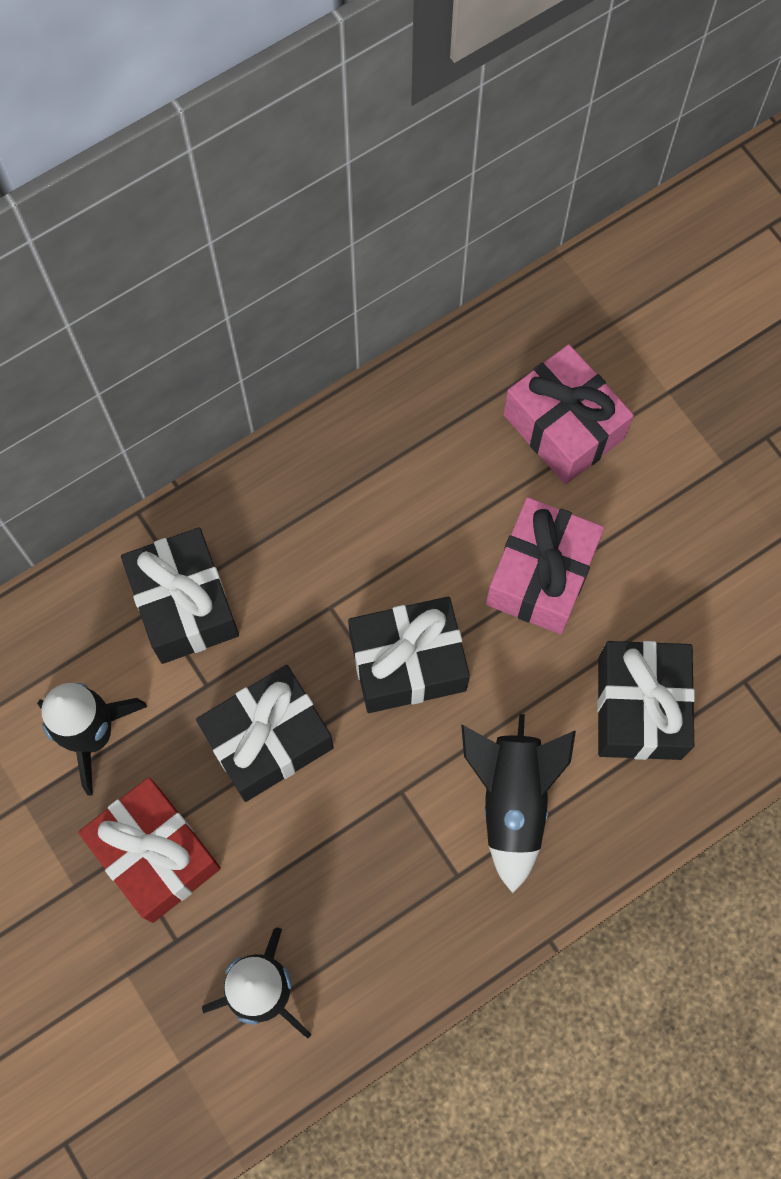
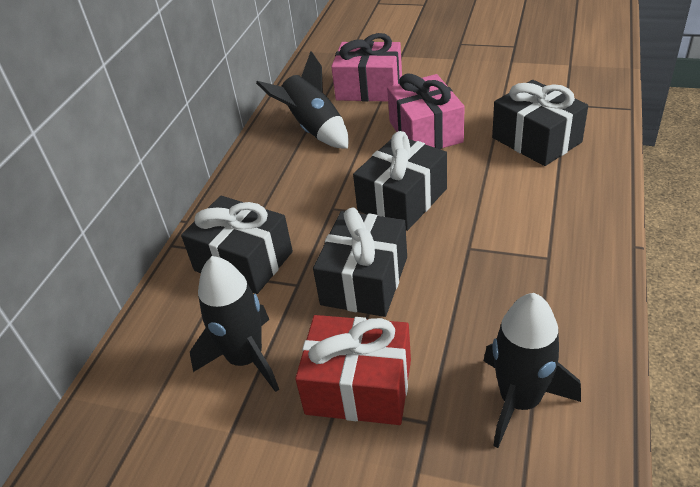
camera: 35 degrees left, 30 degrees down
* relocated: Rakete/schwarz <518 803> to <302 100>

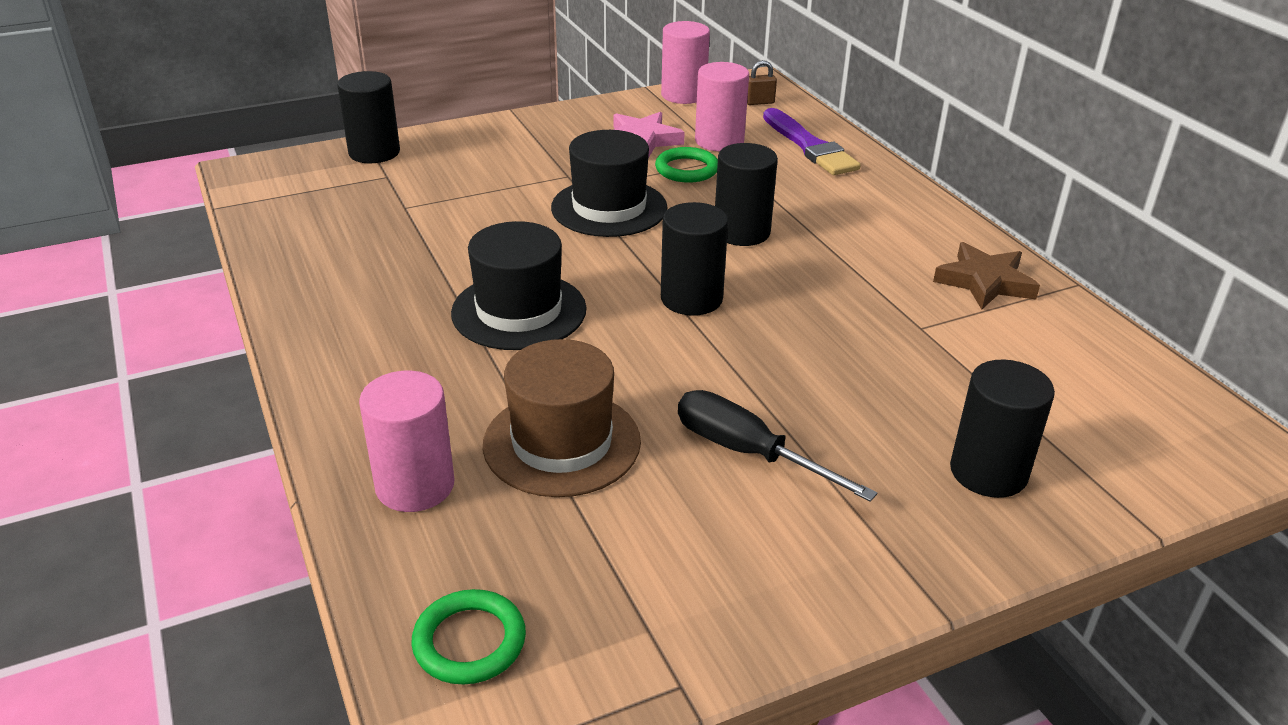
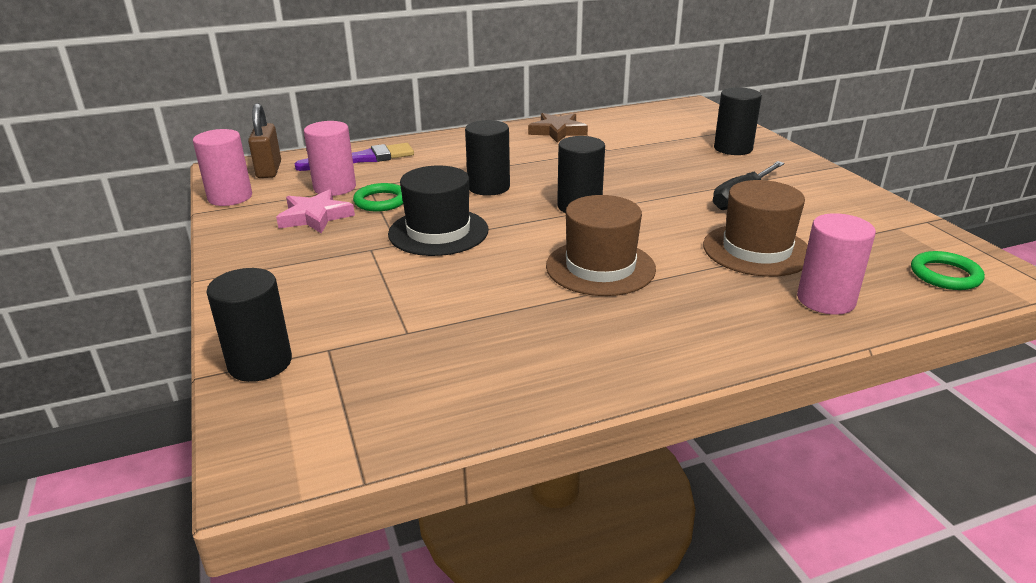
camera: 85 degrees left, 5 degrees down
* colour: Hut/schwarz <519 285> to Hut/braun <601 245>
* size: Vorhängeschloss/braun <762 82> = <264 140> x1.80

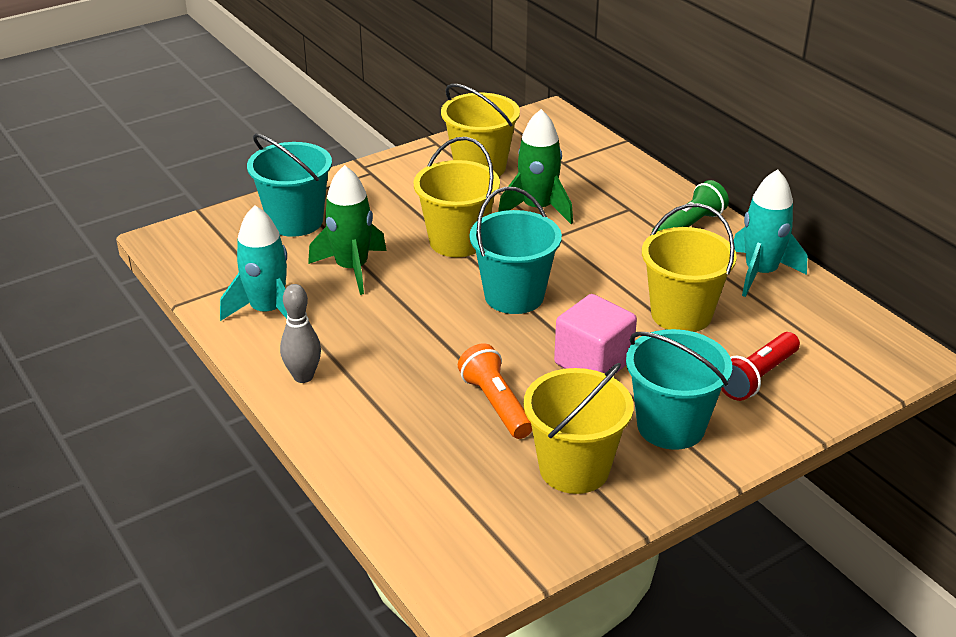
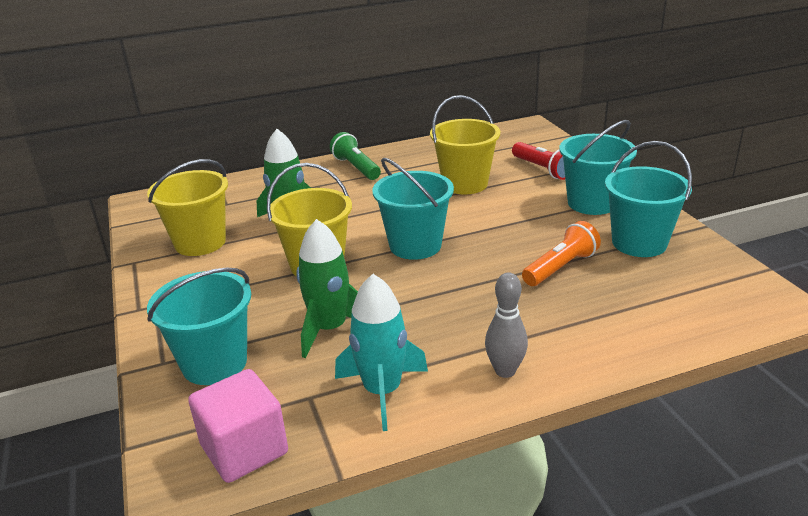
camera: 75 degrees left, 5 degrees down
* missing: Rakete/türkis <771 233>
* relocated: Kubus/rosa <595 333> to <238 426>
* colour: Eimer/gelb <578 428> to Eimer/türkis <648 199>
* spun: Taschenlampe/orange <495 391> = <561 253> 150 degrees clockwise

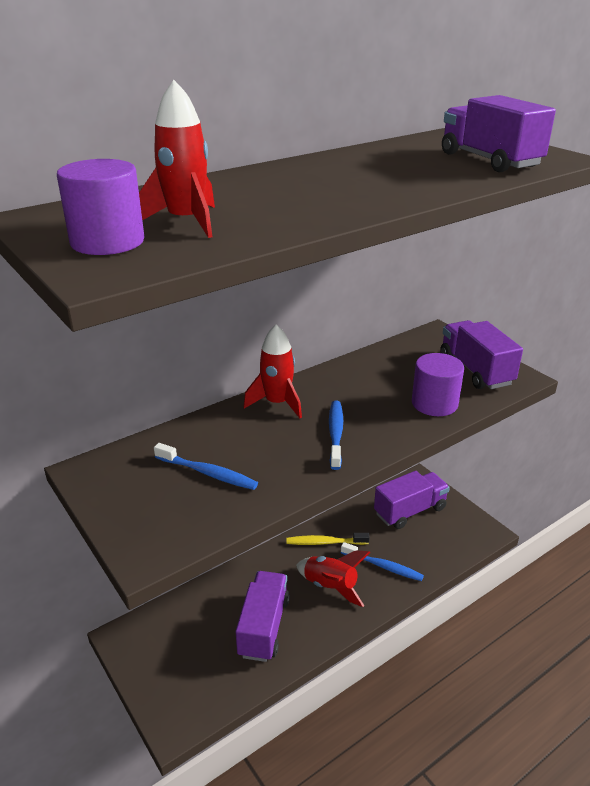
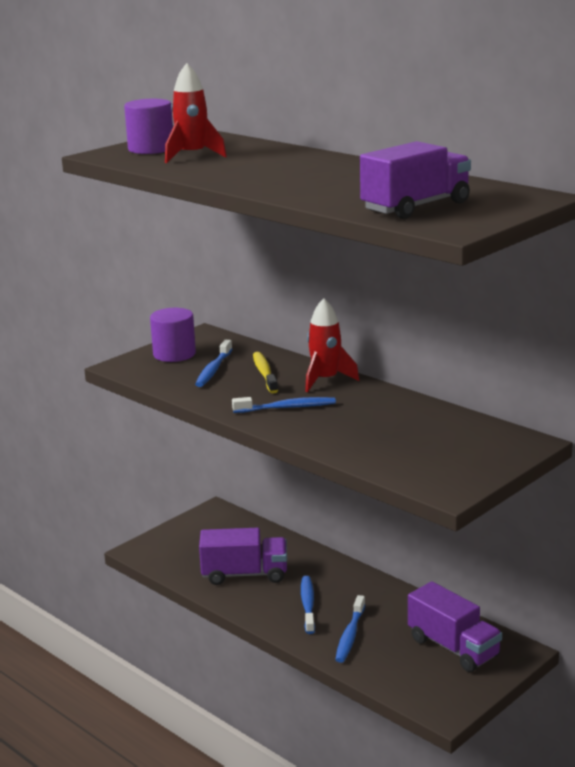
camera: 80 degrees right, 10 degrees down
* missing: Lastwagen/lila <481 354>
* relocated: Zahnbürste/gelb <328 539> to <265 373>
* relocated: Vollzylinder/lila <438 384> to <173 335>
* exchanged: Rakete/rot <333 578> to Zahnbürste/blau <308 605>

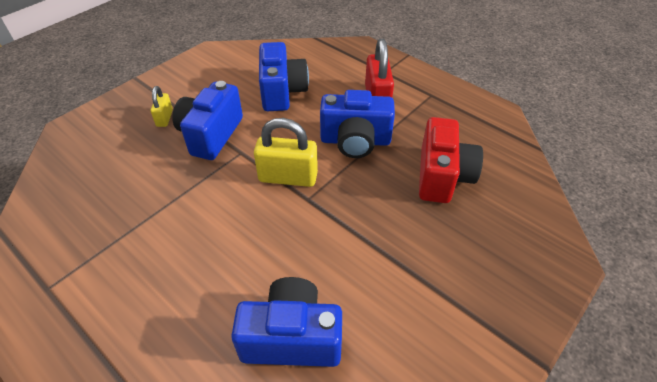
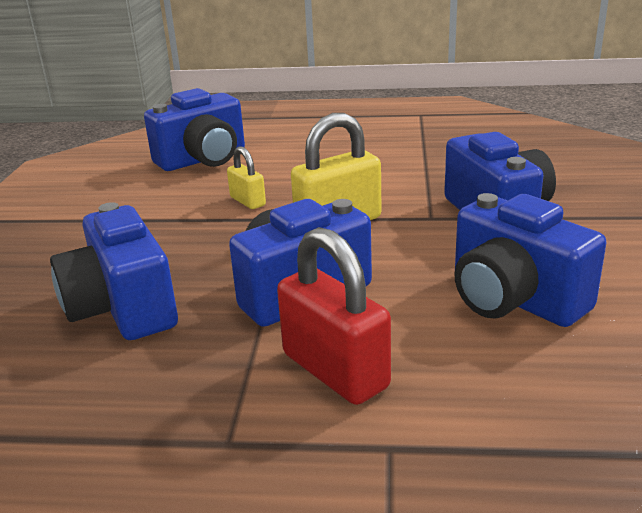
camera: 145 degrees right, 20 degrees down
* relocated: Vorhängeschloss/gelb <162 106> to <246 177>
* colour: Kamera/rot <451 160> to Kamera/blau <114 271>

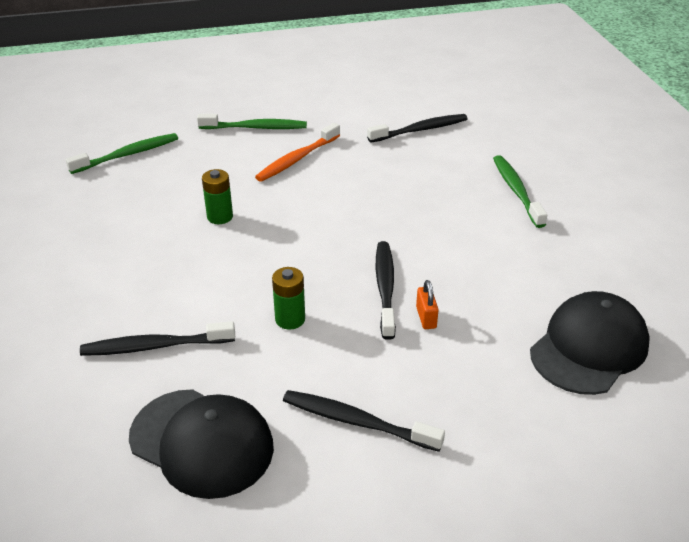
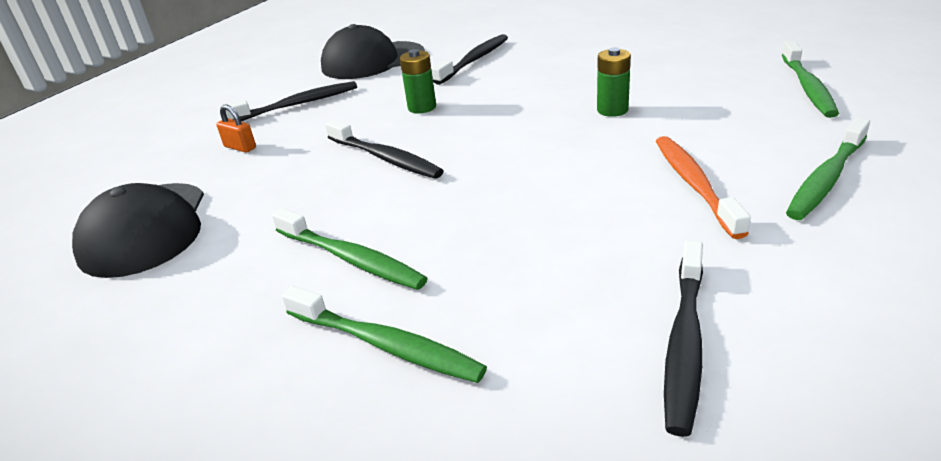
camera: 135 degrees right, 5 degrees down
* appeared: Zahnbürste/grün <350 249>
* relocated: Vorhängeschloss/orange <427 304> to <236 129>

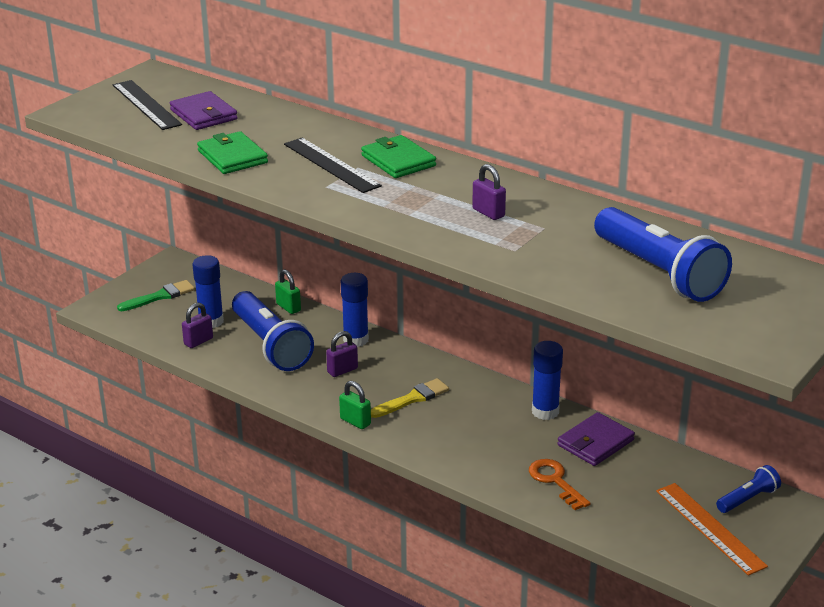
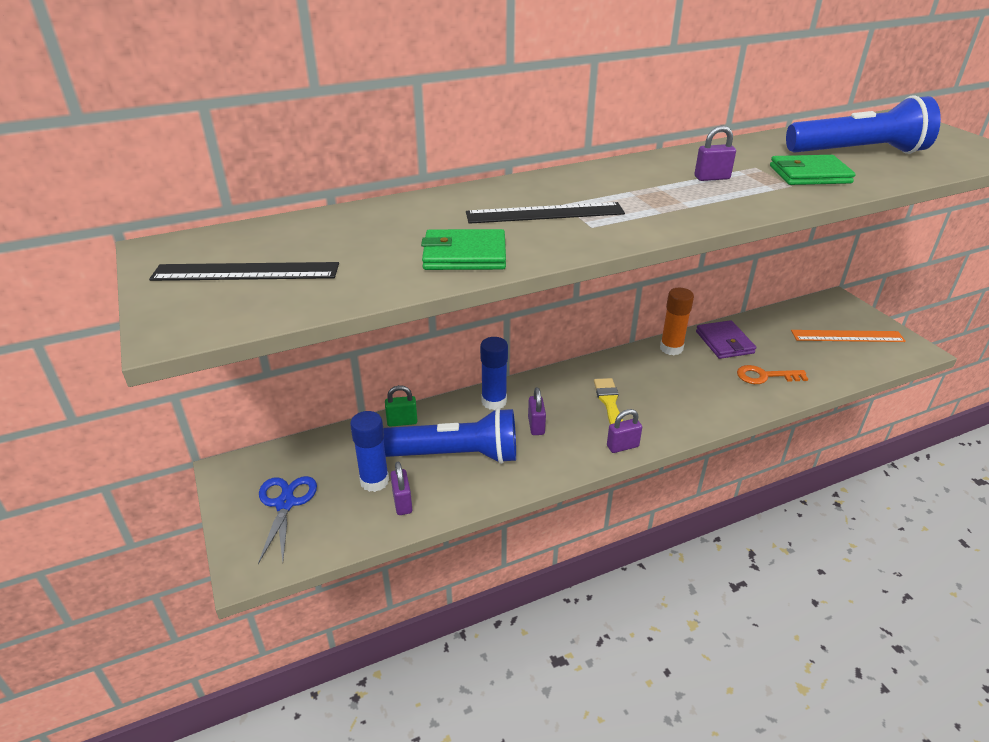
camera: 60 degrees left, 5 degrees up
* missing: Geldbörse/lila <204 110>
* missing: Taschenlampe/blau <748 489>
* relocated: Geldbörse/grün <398 156> to <813 170>
* exchanged: Pinsel/grün <156 295> to Schere/blau <287 520>
* colour: Vorhängeschloss/grün <355 405> to Vorhängeschloss/lila <624 431>
* colour: Klebestift/blau <547 380> to Klebestift/orange <677 321>

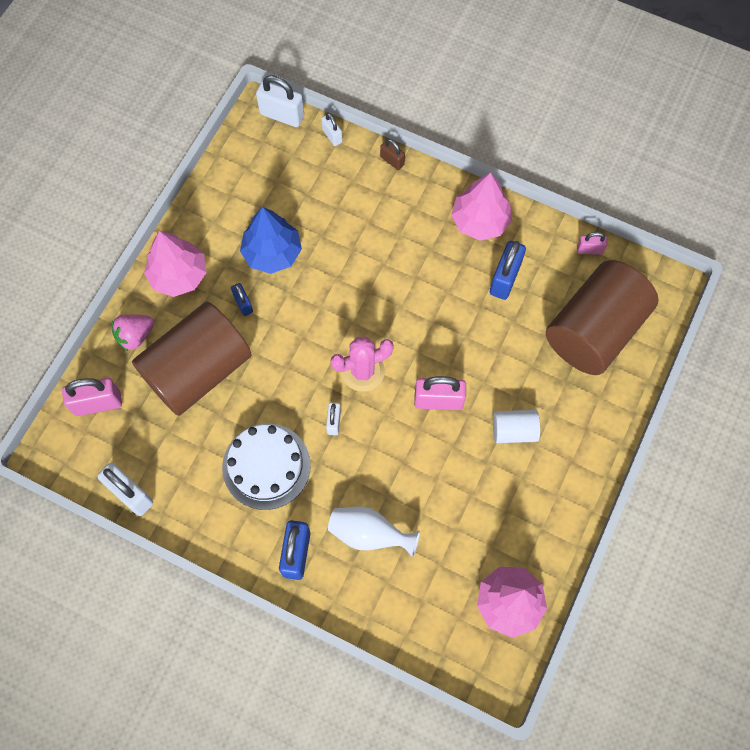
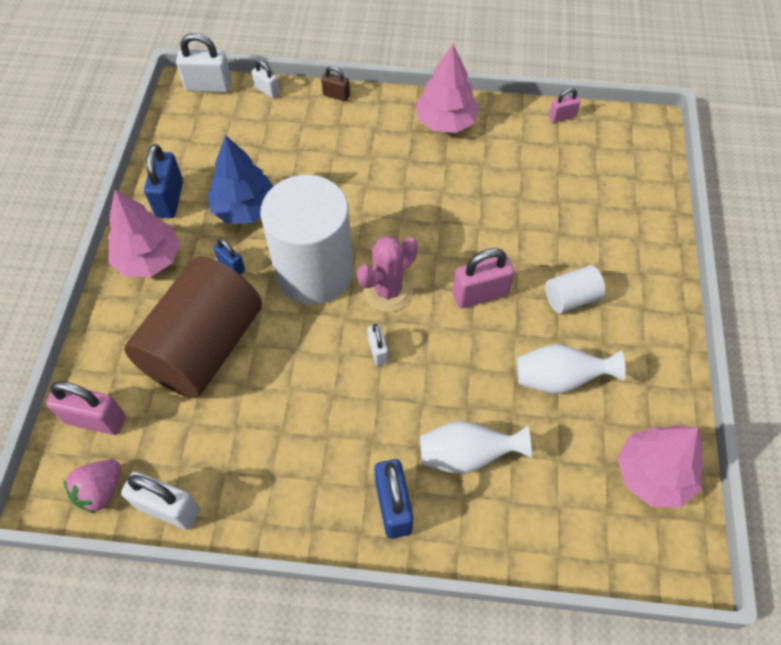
camera: 20 degrees left, 10 degrees down
* missing: Kuchen/weiß <266 467>
* missing: Vollzylinder/braun <602 317>
* appeared: Vollzylinder/weiß <306 240>
* appeared: Vase/weiß <571 369>
* relocated: Erdbeere/rosa <133 332> to <92 486>
* relocated: Vorhängeschloss/blau <508 270> to <163 181>
* spun: Vorhängeschloss/rosa <92 397> = <86 408> 45 degrees clockwise

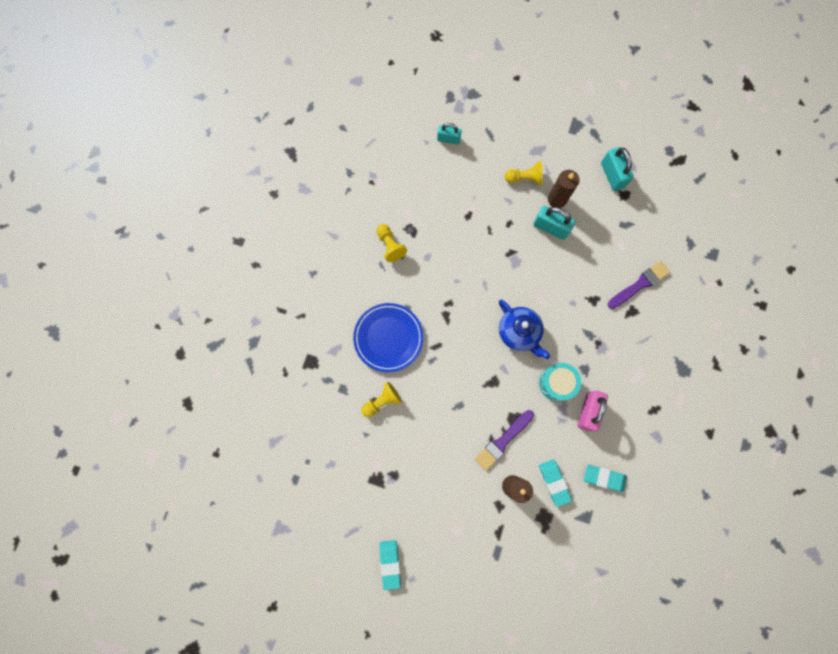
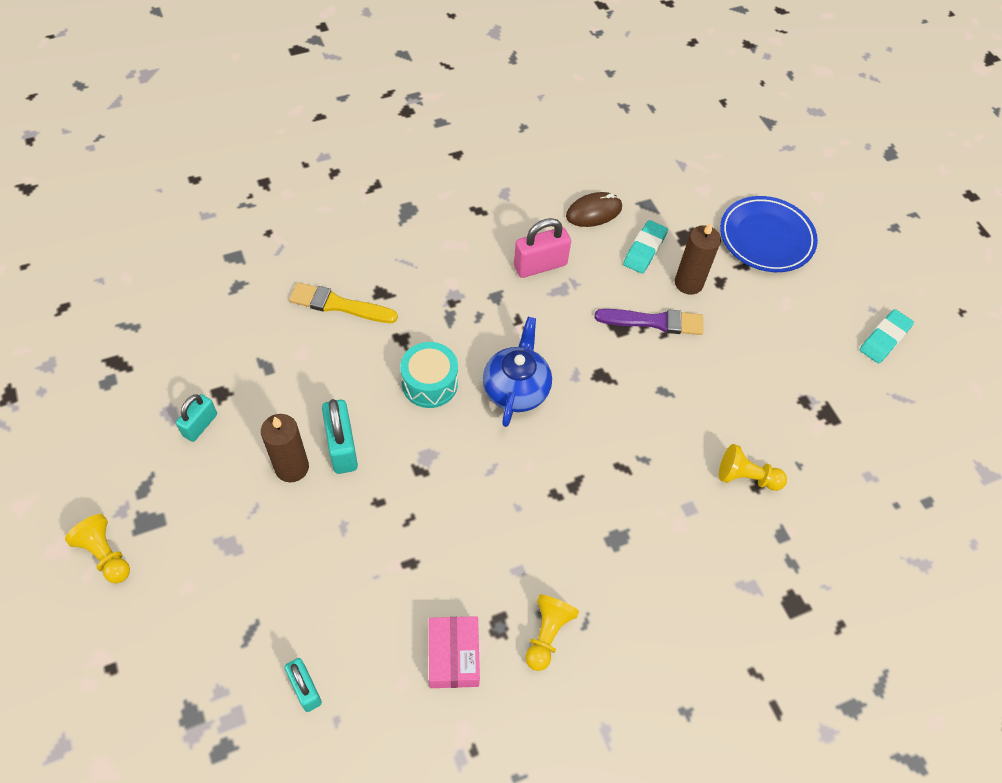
camera: 135 degrees left, 20 degrees down
* appeared: Schachtel/rosa <454 652>
* relocated: Teller/blau <388 337> to <769 234>
* relocated: Bauer/gelb <524 173> to <97 548>
* relocated: Trommel/türkis <560 382> to <429 375>
* exchanged: Radiergummi/türkis <605 478> to Computermaus/braun <594 209>
* colour: Pinsel/lila <639 285> to Pinsel/gelb <343 302>
* size: Vorhängeschloss/türkis <617 169> = <196 418> x0.66

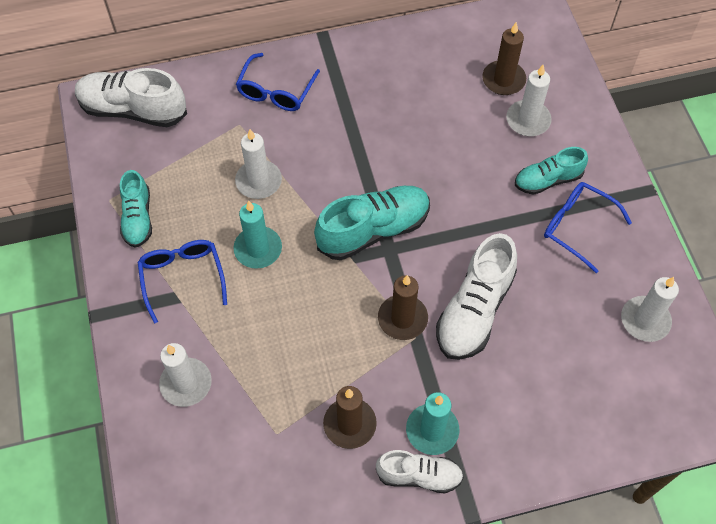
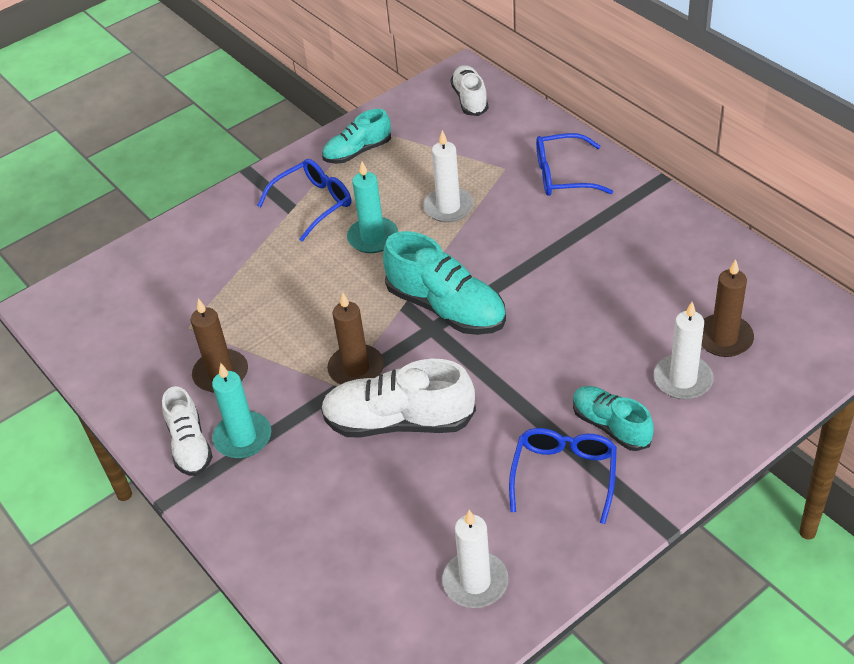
camera: 70 degrees right, 15 degrees down
* missing: Kerze/weiß <185 375>
* size: Schuh/weiß <131 97> = <469 90> x0.62

